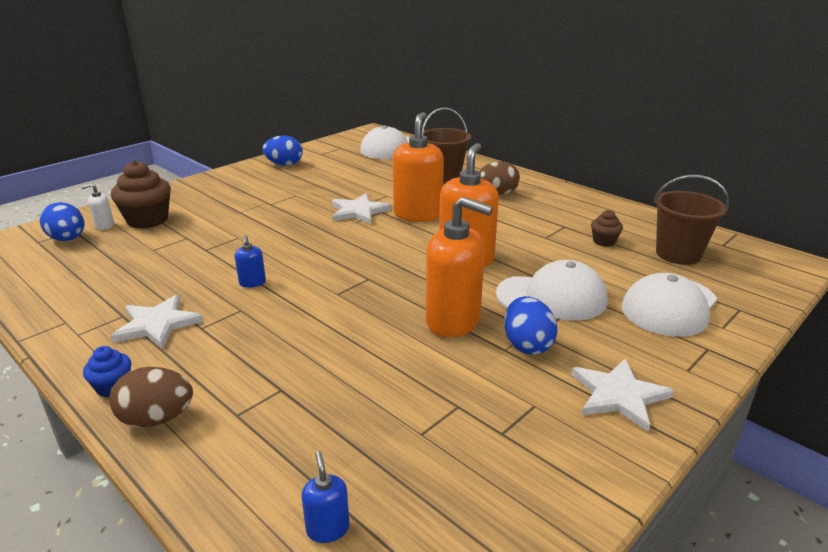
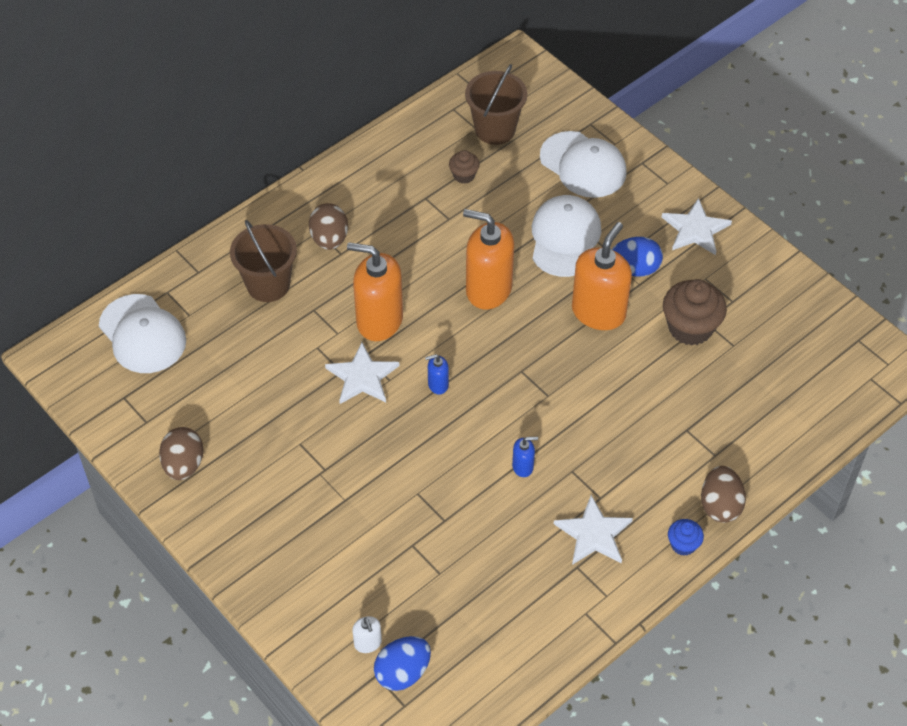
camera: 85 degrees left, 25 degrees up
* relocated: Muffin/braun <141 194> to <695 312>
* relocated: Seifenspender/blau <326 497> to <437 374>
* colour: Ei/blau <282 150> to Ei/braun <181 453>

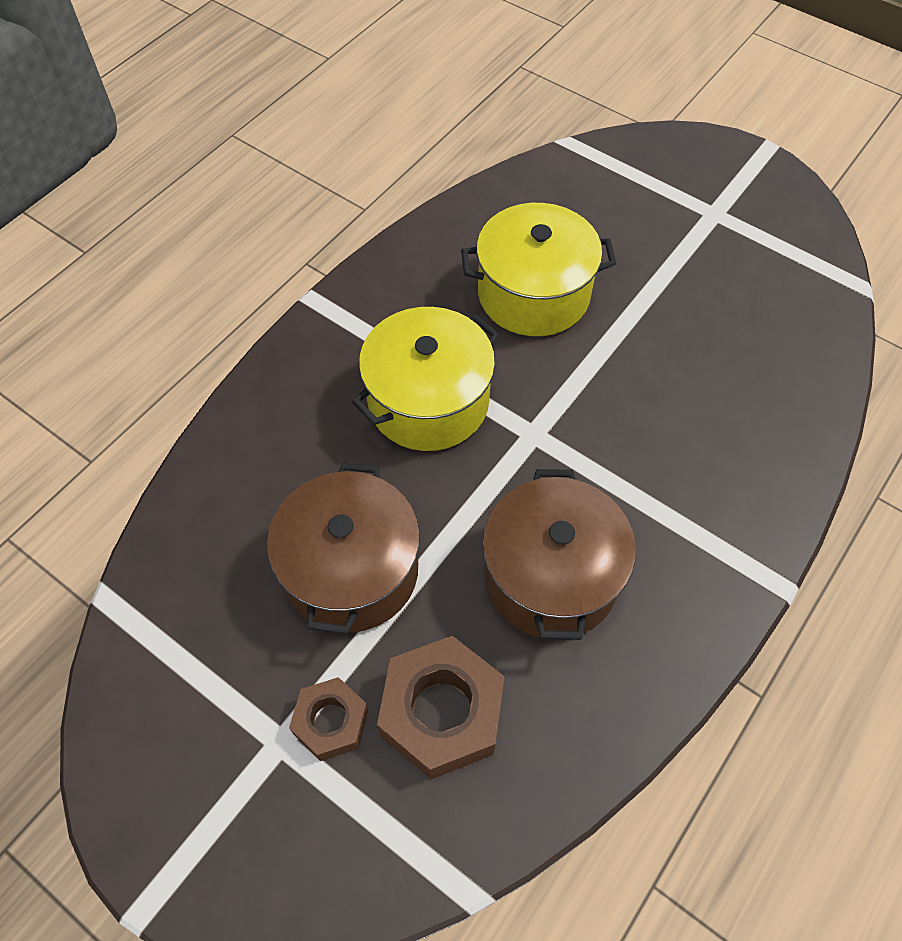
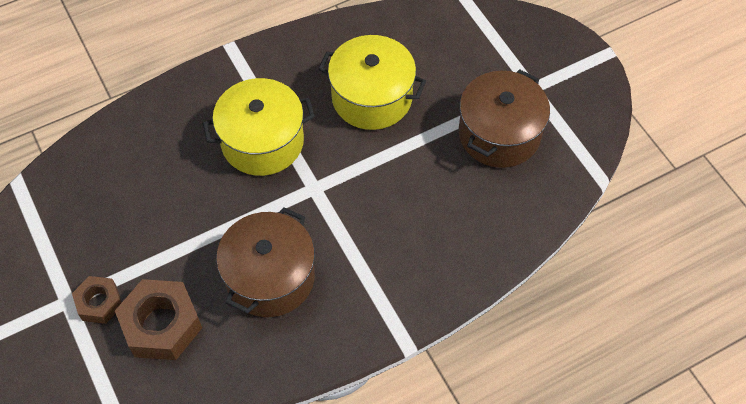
camera: 25 degrees right, 0 degrees up
* relocated: Kochtopf/braun <343 548> to <504 118>

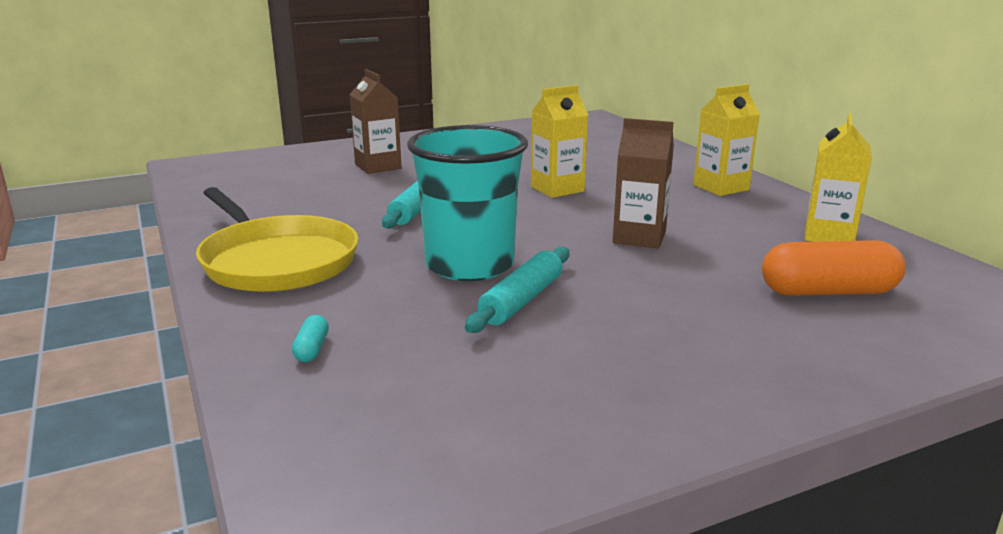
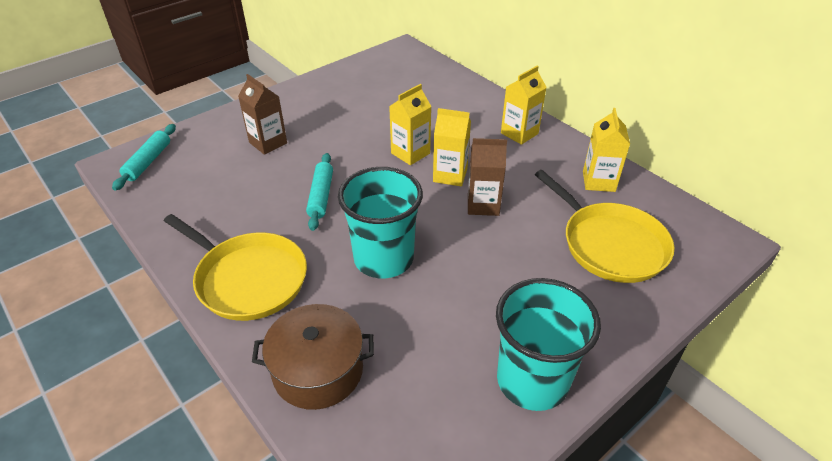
camera: 15 degrees left, 20 degrees up
* appeared: Getränkekarton/gelb <452 147>
* appeared: Becher/türkis <548 344>
* relocated: Nudelholz/türkis <517 290> to <144 157>
* exchanged: Kapsel/türkis <310 338> to Kochtopf/braun <313 357>
* exchanged: Kapsel/orange <833 268> to Pfanne/gelb <604 226>

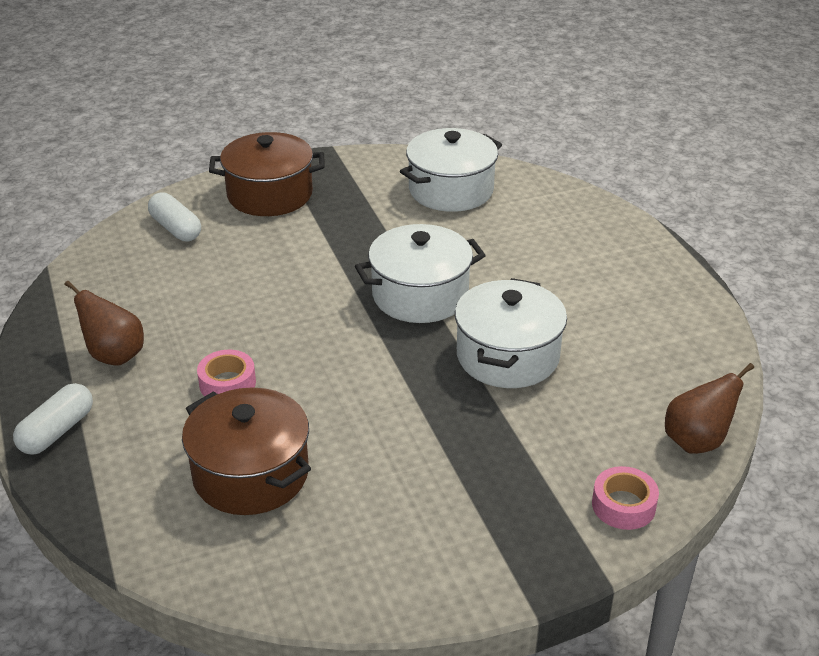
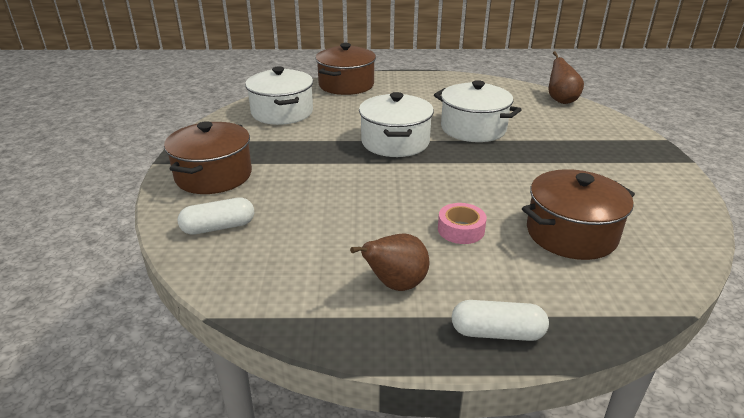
camera: 70 degrees left, 5 degrees down
* missing: Klebeband/rosa <625 498>
* appeared: Kochtopf/braun <345 69>
* spun: Kapsel/weiß <53 419> = <500 320> 45 degrees counterclockwise

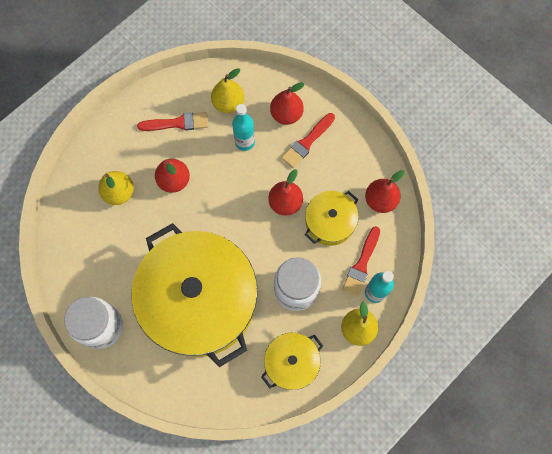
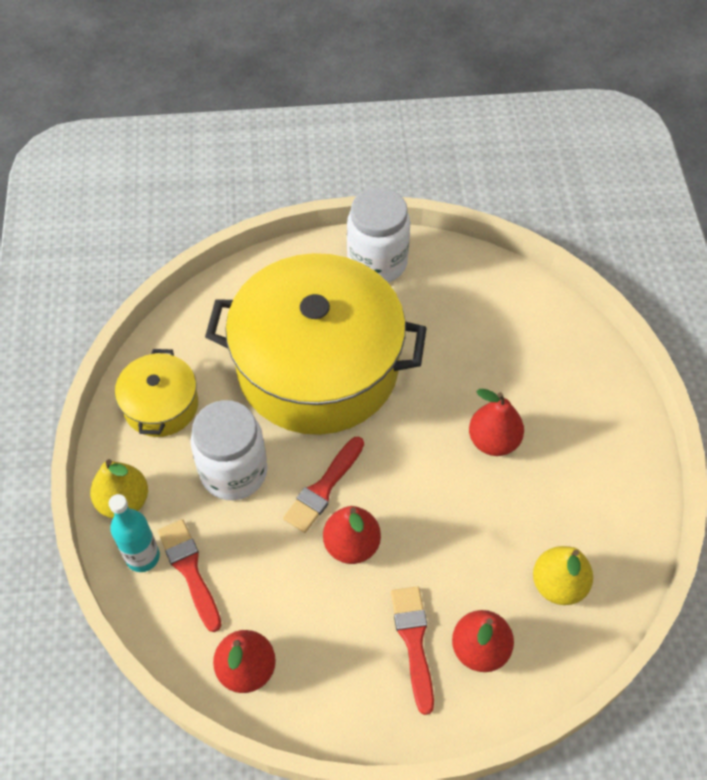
camera: 130 degrees right, 15 degrees down
* missing: Birne/gelb <116 188>
* missing: Flasche/türkis <243 127>
* missing: Kochtopf/gelb <332 218>
* relocated: Pinsel/rot <172 121> to <323 485>

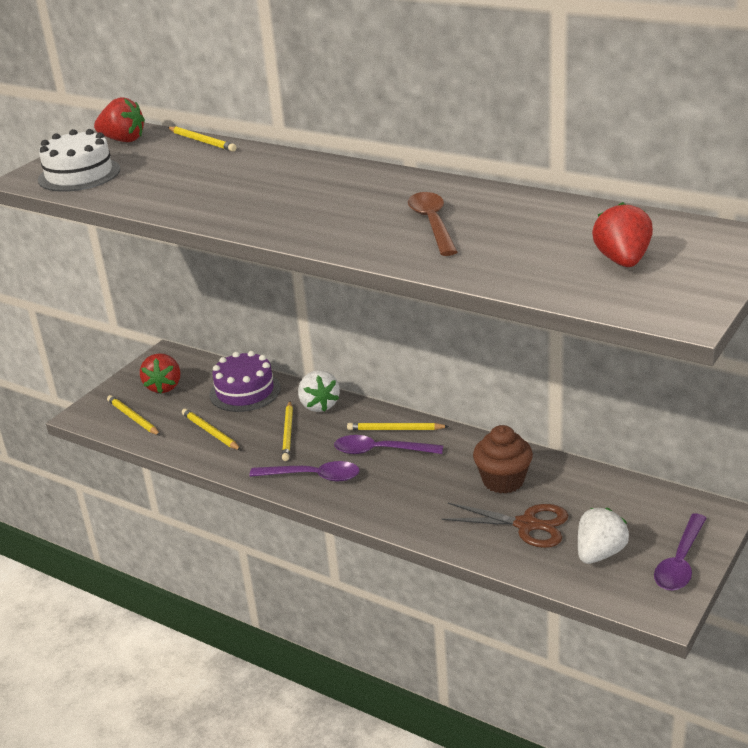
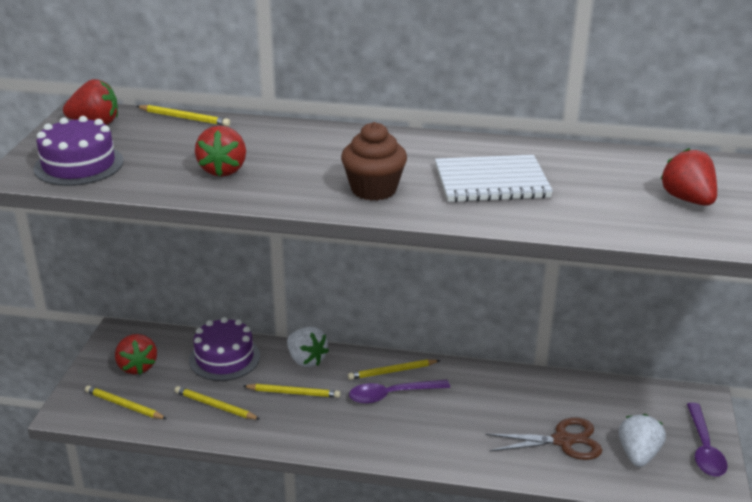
camera: 25 degrees left, 0 degrees up
* missing: Löffel/lila <304 471>
* appeared: Erdbeere/rot <220 151>
* relocated: Muffin/braun <503 459> to <374 161>
* exchanged: Löffel/braun <432 224> to Notizbuch/weiß <494 178>
* colour: Kuchen/weiß <79 160> to Kuchen/lila <79 151>
* spun: Bleistift/gelb <287 431> = <291 391> 60 degrees counterclockwise

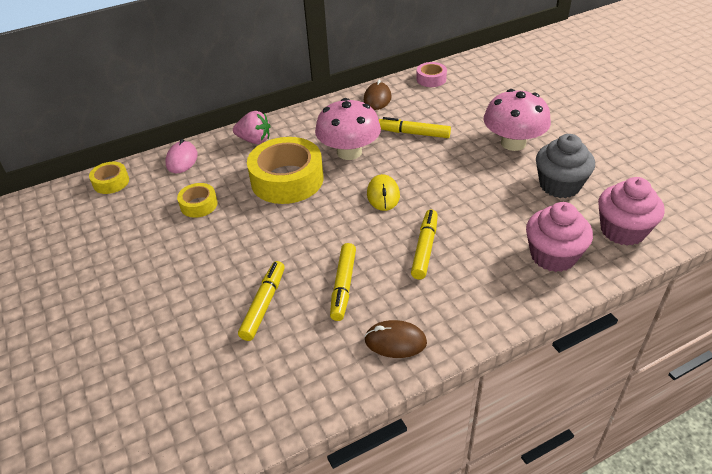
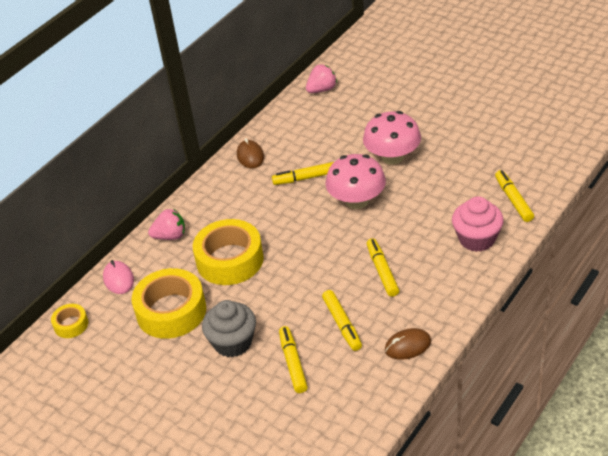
camera: 25 degrees left, 0 degrees up
* missing: Computermaus/gelb <383 192>
* missing: Klebeband/rosa <431 74>
* appeared: Erdbeere/rosa <321 78>
* relocated: Pilz/rosa <348 129> to <355 181>
* relocated: Muffin/grau <565 166> to <229 328>
* exchanged: Muffin/rosa <631 211> to Filzstift/gelb <514 196>
* size: Klebeband/gelb <197 200> = <169 303> x2.04

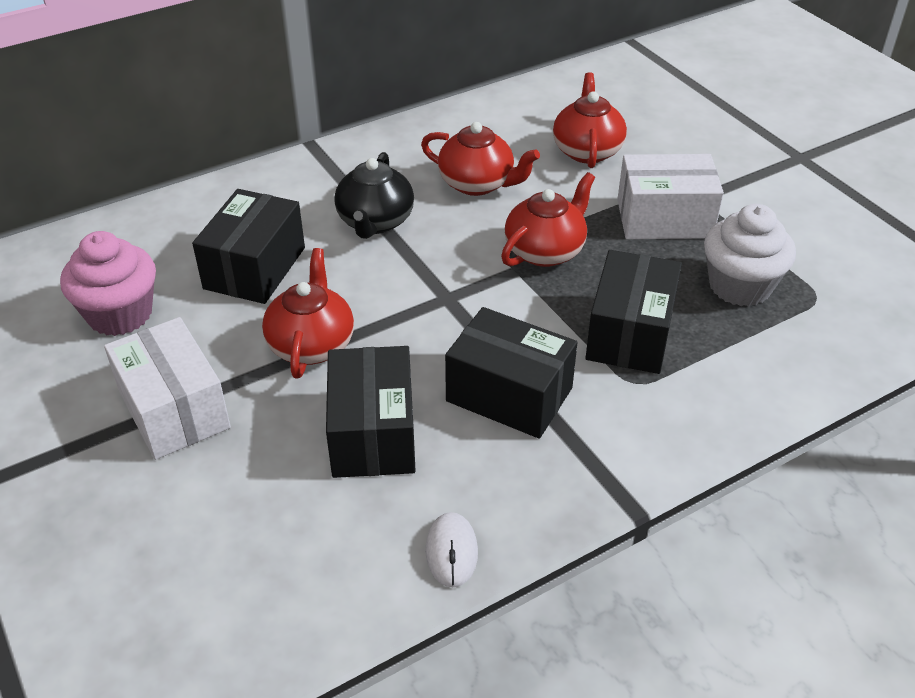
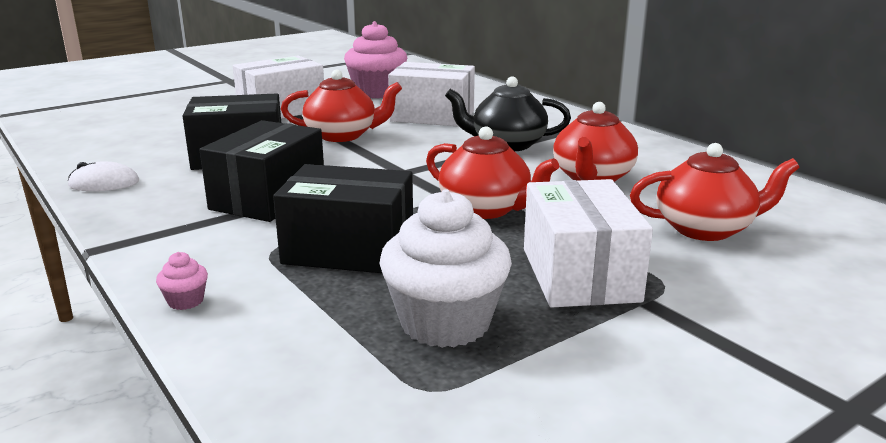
camera: 85 degrees right, 20 degrees down
* appeared: Muffin/rosa <182 281>
* colour: Schachtel/schwarz <248 246> to Schachtel/weiß <431 94>

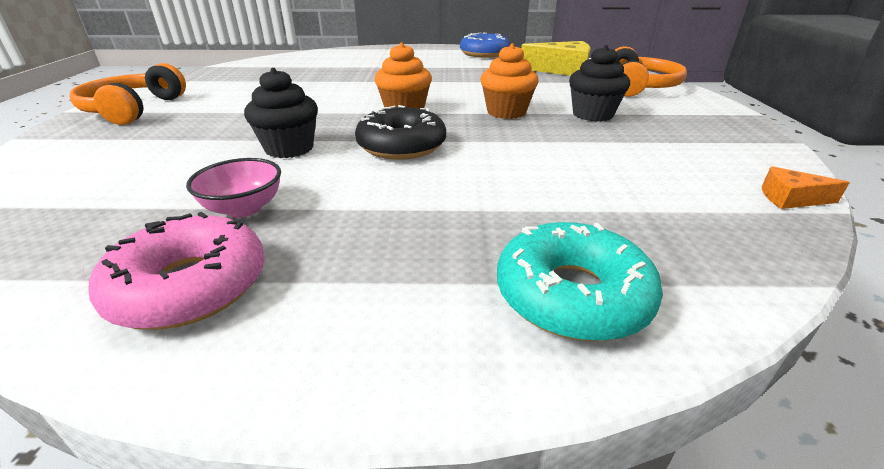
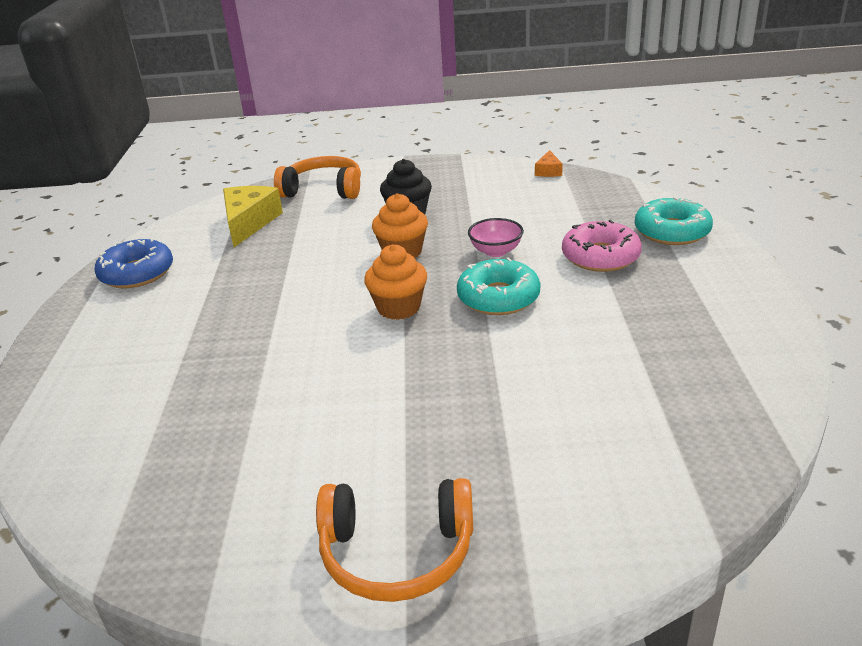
camera: 90 degrees left, 0 degrees up
* missing: Muffin/schwarz <281 113>
* relocated: Donut/rosa <177 271> to <602 246>
* relocated: Schüssel/rosa <233 188> to <496 237>
* colour: Donut/schwarz <400 132> to Donut/türkis <498 286>

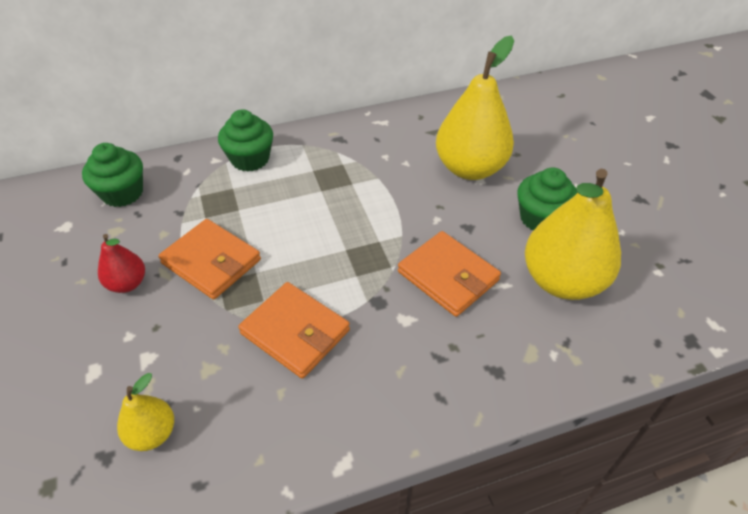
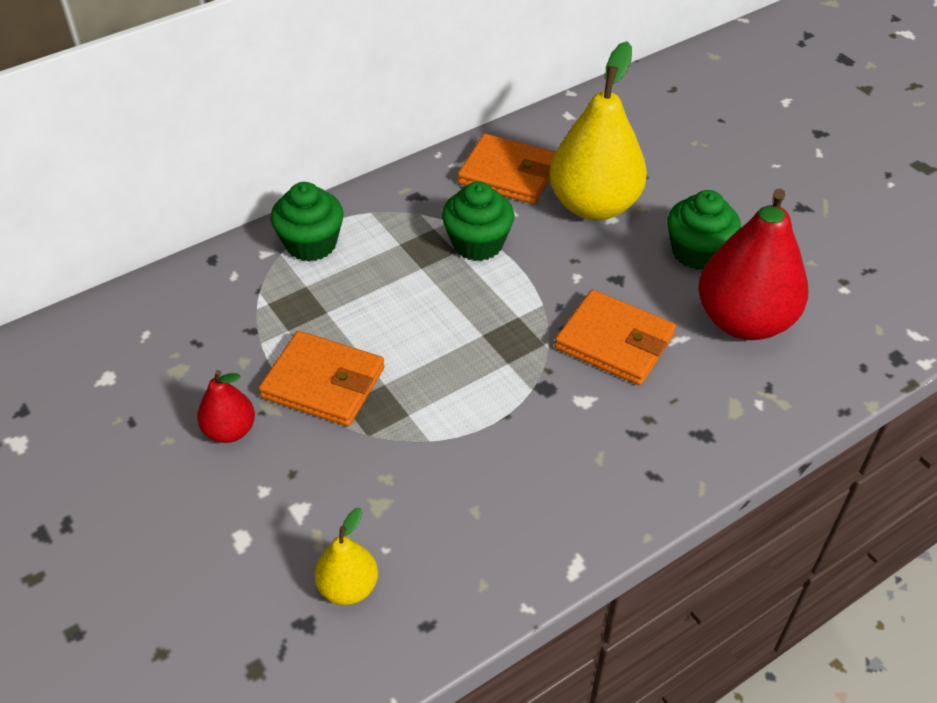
camera: 15 degrees left, 0 degrees up
* relocated: Muffin/grün <112 175> to <478 221>
* relocated: Geldbörse/orange <294 330> to <506 169>
* colour: Birne/gelb <573 234> to Birne/rot <753 264>

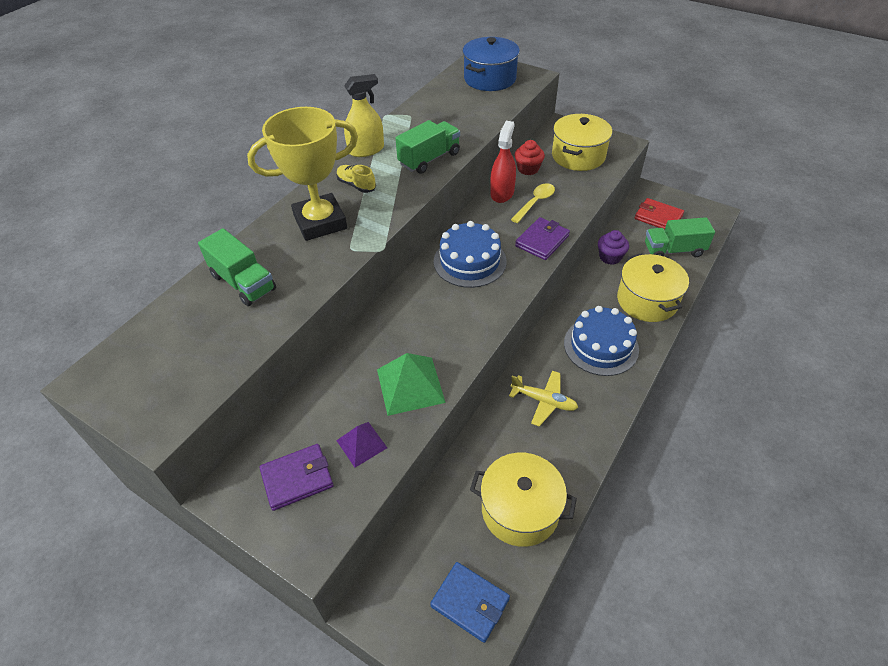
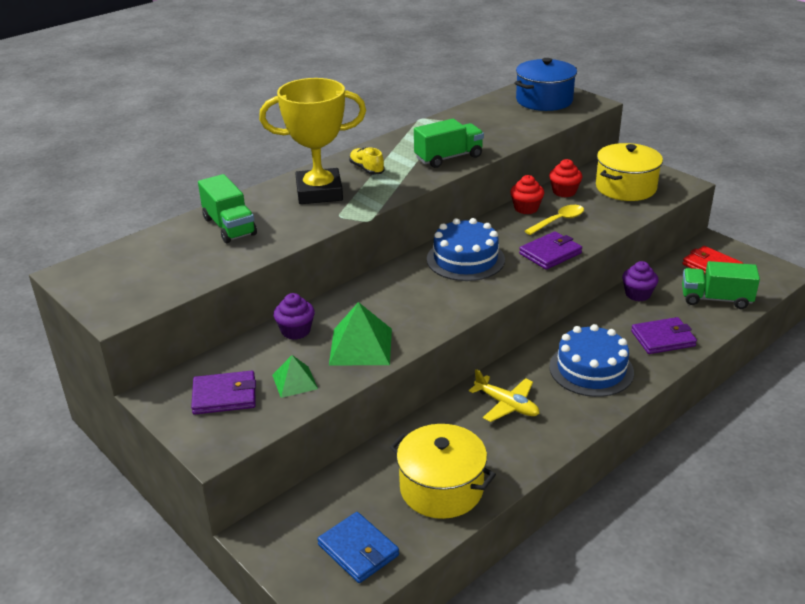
camera: 15 degrees right, 15 degrees down
* missing: Sprühflasche/gelb <364 115>
* appeared: Muffin/lila <294 316>
* exchanged: Sprühflasche/rot <503 162> to Muffin/rot <527 194>
* exchanged: Kochtopf/gelb <653 287> to Geldbörse/lila <664 335>
* colour: Pyramide/lila <361 445> to Pyramide/grün <295 376>

